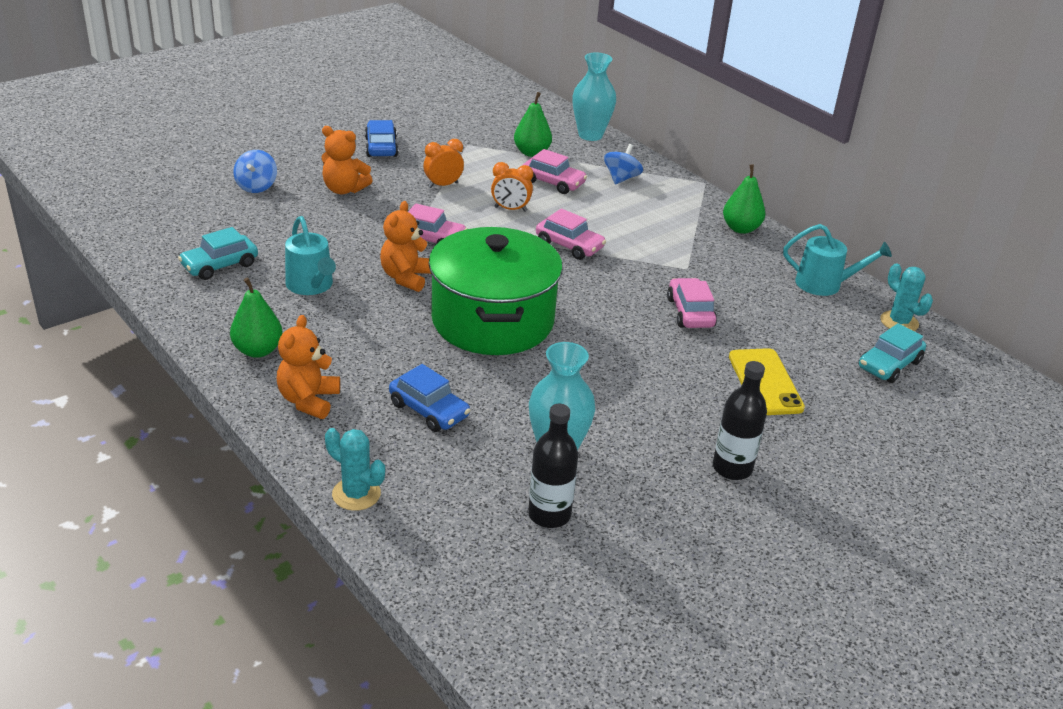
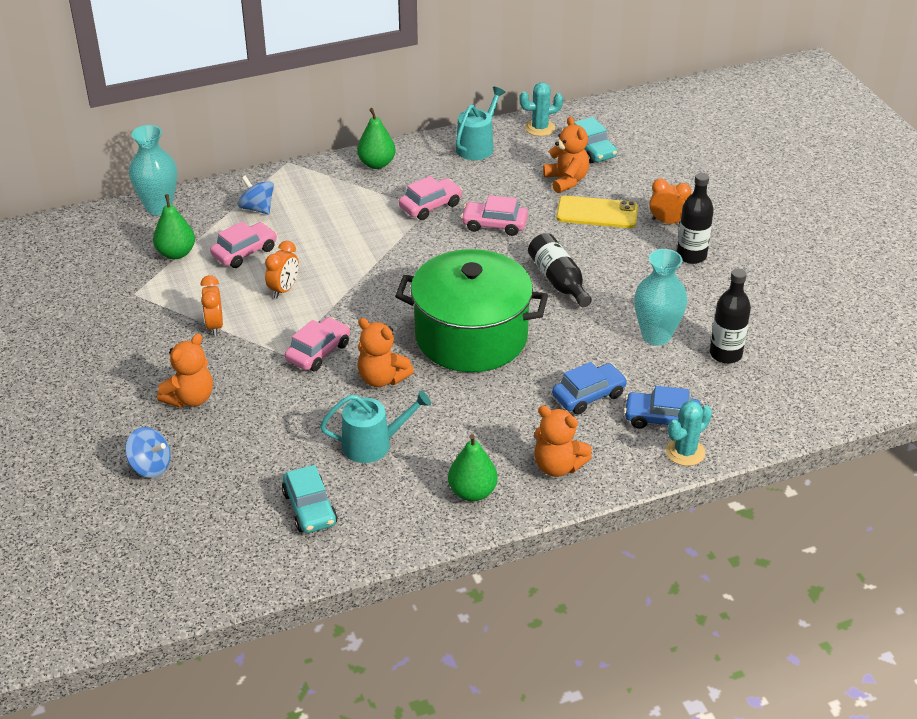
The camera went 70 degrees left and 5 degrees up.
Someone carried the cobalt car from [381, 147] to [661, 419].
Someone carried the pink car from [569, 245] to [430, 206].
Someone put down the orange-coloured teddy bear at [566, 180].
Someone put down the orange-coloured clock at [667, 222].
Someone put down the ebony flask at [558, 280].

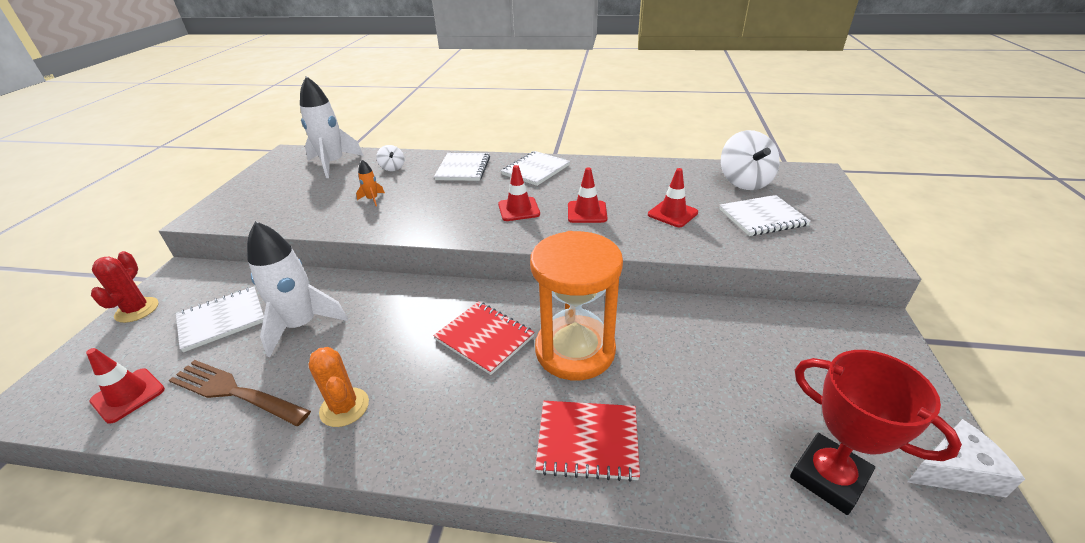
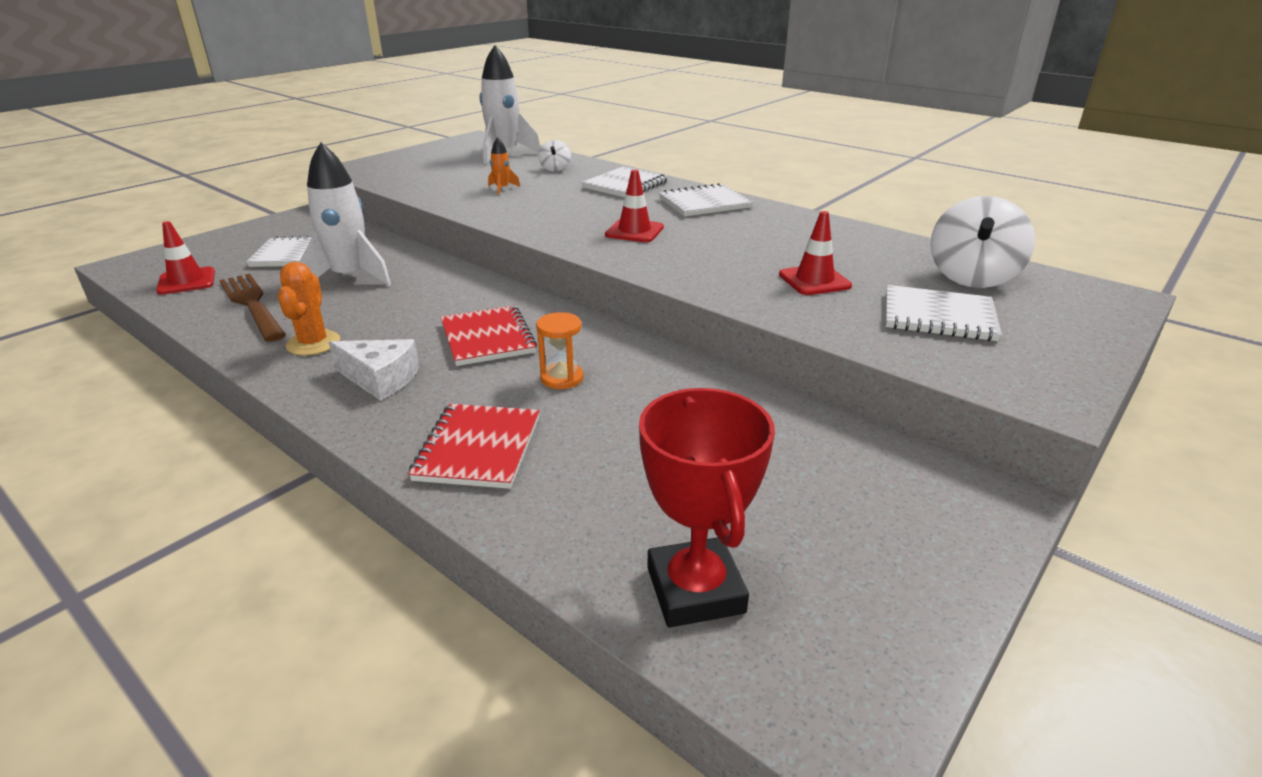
The camera went 30 degrees right and 5 degrees down.
Someone took away the crimson road cone at [587, 212].
Someone scaled the orange-coloured hourglass at [575, 350] by 0.42.
Someone took away the crimson prickly plant at [137, 310].
Someone rotated the crimson notepad at [587, 441] by 60 degrees clockwise.
Someone carried the pure white cheese wedge from [955, 471] to [380, 379].

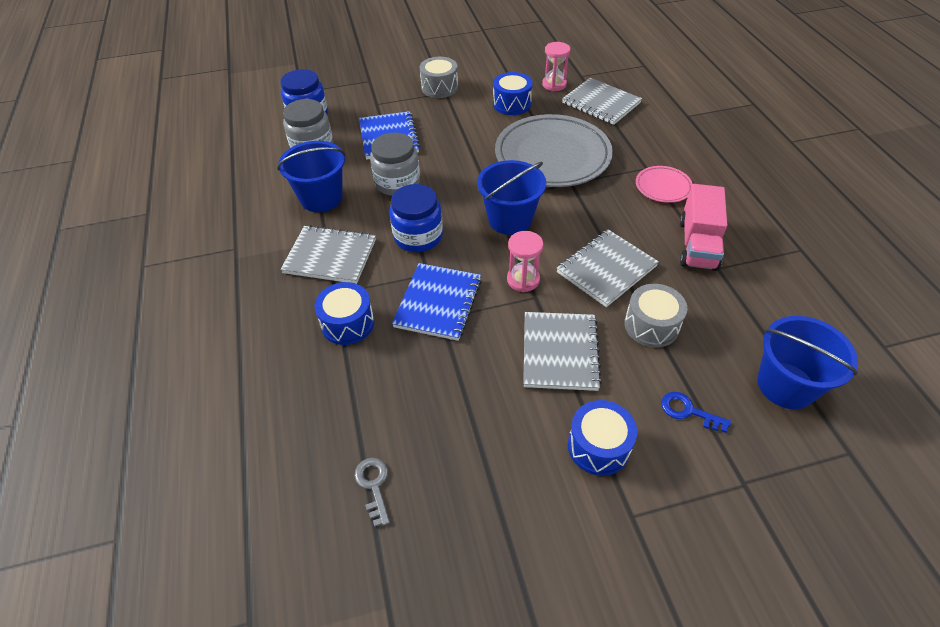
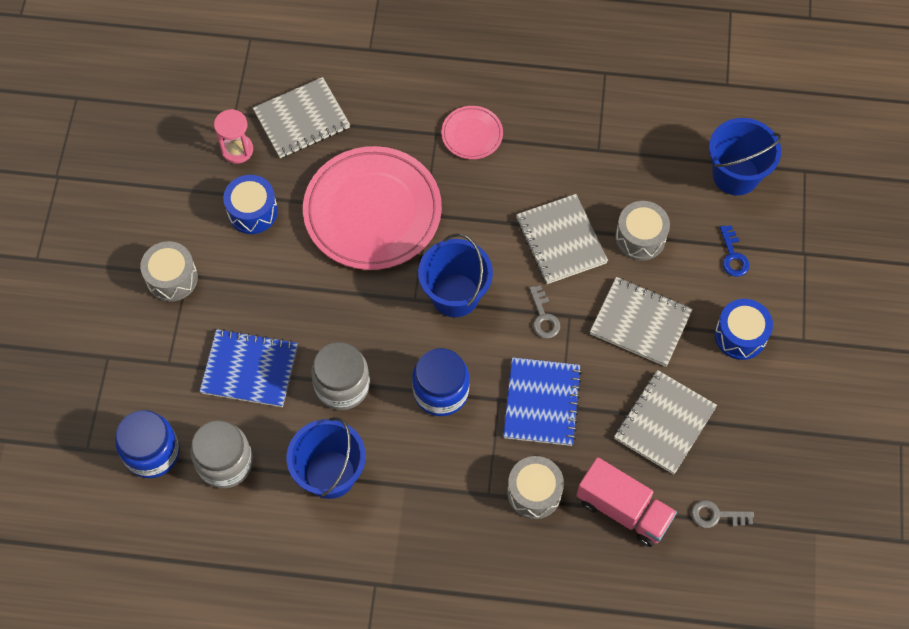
The camera went 70 degrees left and 15 degrees up.
Someone repainted the grey flat dish at [552, 156], which became the pink flat dish at [372, 212].
Someone carried the pink truck from [697, 244] to [623, 510].
Someone carried the grey notepad from [330, 256] to [664, 423].
Someone swapped the pink hourglass at [523, 280] for the grey door key at [543, 317].
Someone rotated the cobalt notepad at [438, 303] by 60 degrees clockwise.
Someone repainted the cobalt toy drum at [348, 323], which became the grey toy drum at [534, 492].
Someone rotated the cobalt door key at [688, 411] by 60 degrees counterclockwise.

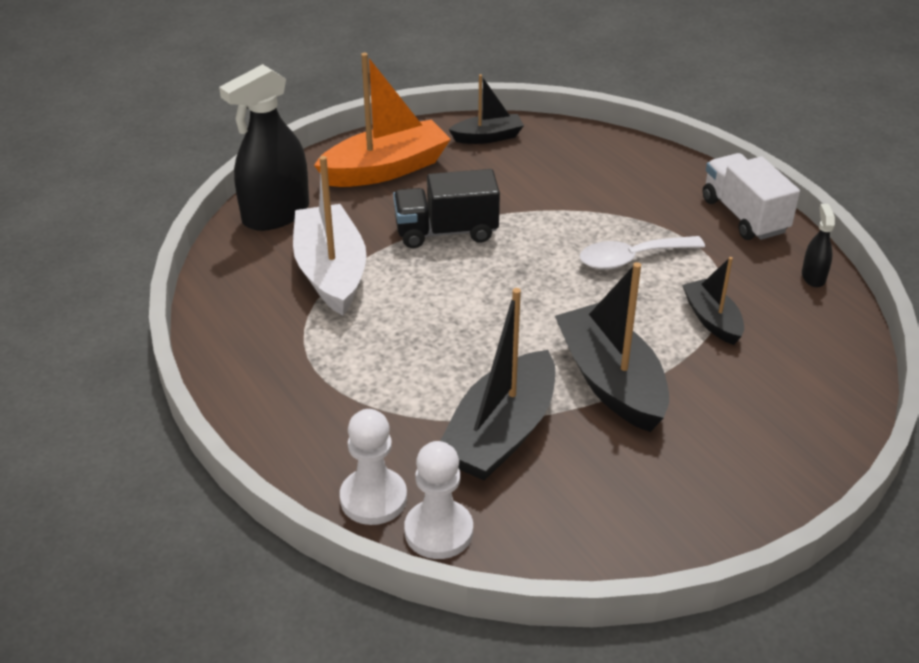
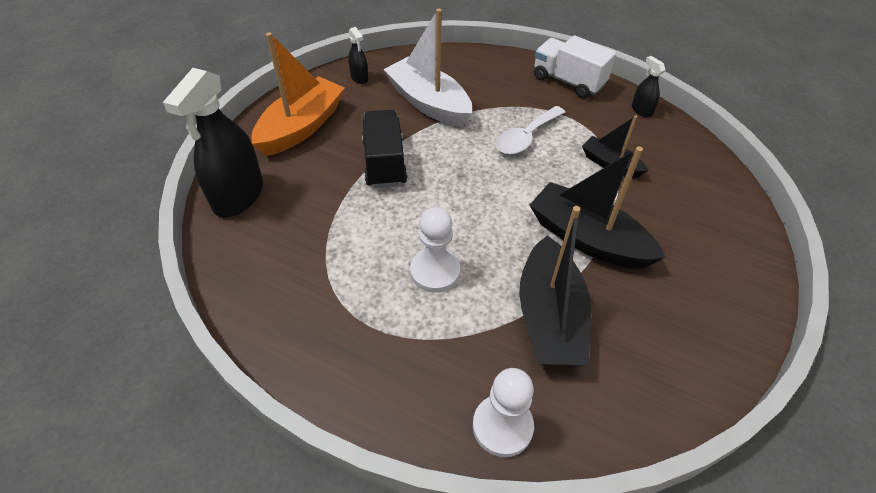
The camera went 30 degrees left and 10 degrees up.
Someone swapped the ebony sailboat at [487, 137] for the ebony spray bottle at [359, 78].
Someone carried the pure white sailboat from [331, 272] to [429, 103].
Someone rotated the ebony truck at [446, 232] by 120 degrees clockwise.
Someone carried the pure white chess pawn from [438, 531] to [435, 271].

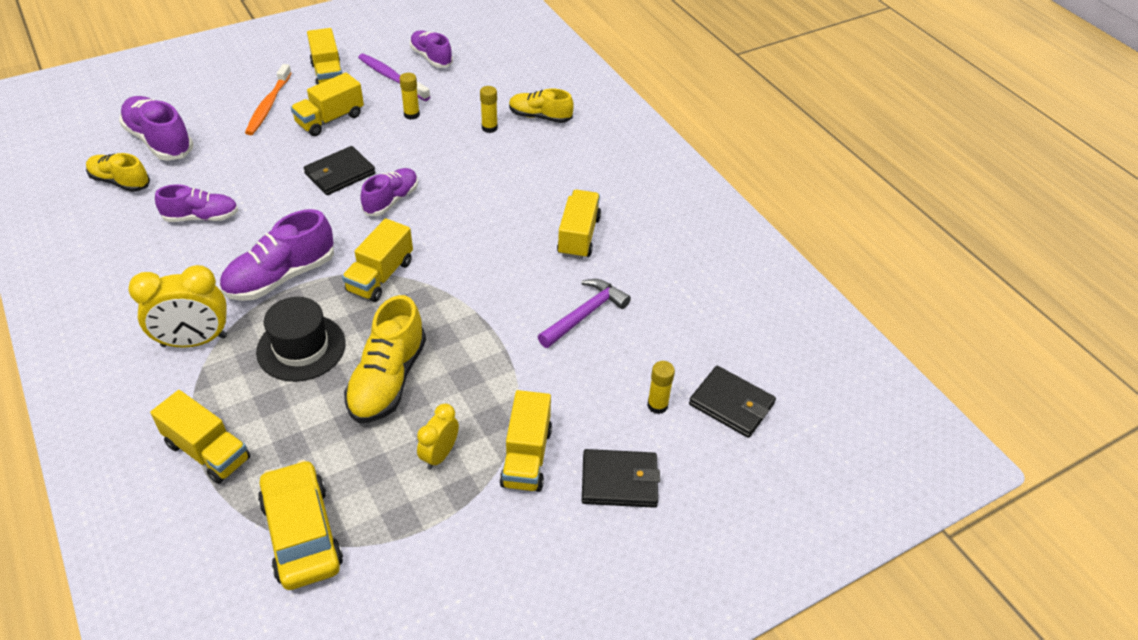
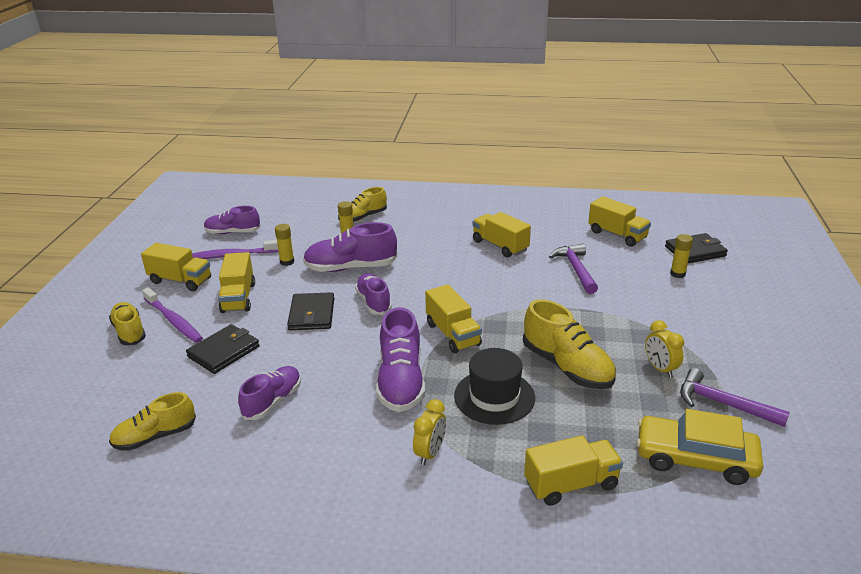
The camera went 50 degrees left and 15 degrees down.
Someone repainted the orange-coloured tooth brush at [268, 105], which became the violet tooth brush at [173, 320].
Someone carried the violet sneaker from [159, 141] to [351, 268].
Someone scaled the bright yellow clock at [194, 341] by 0.59.
Someone carried the bright yellow truck from [526, 457] to [617, 235].
Someone carried the ebony card wallet from [619, 481] to [224, 351].
Someone put down the bright yellow sneaker at [129, 332].
Someone put down the violet hammer at [723, 404].

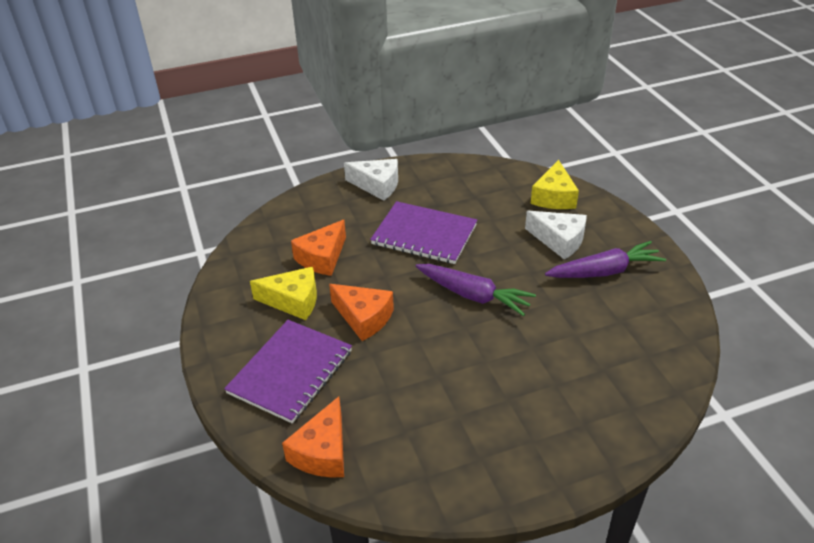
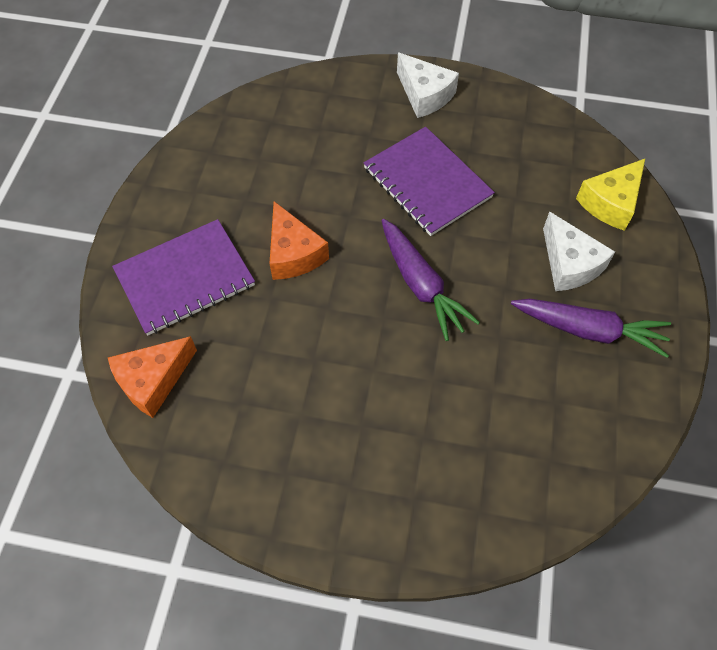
The camera went 30 degrees right and 20 degrees up.
Someone took away the orange-coloured cheese wedge at [322, 258].
Someone took away the bright yellow cheese wedge at [293, 301].

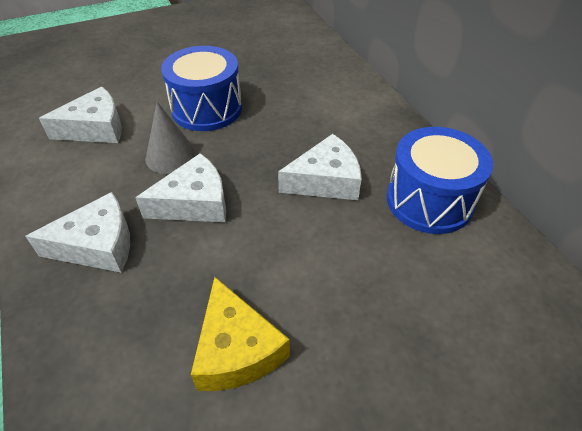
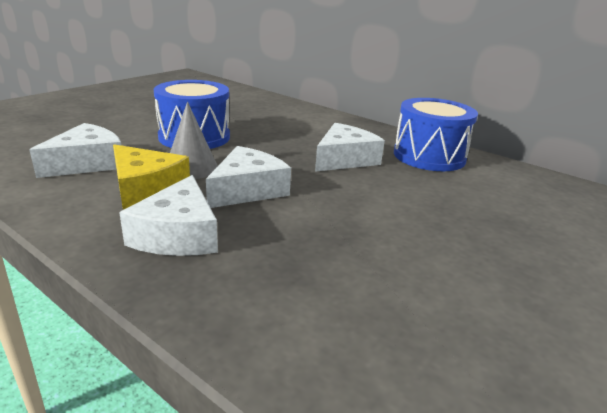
The camera went 30 degrees left and 20 degrees down.
Someone rotated the pure white cheese wedge at [98, 245] by 135 degrees clockwise.
Someone carried the bright yellow cheese wedge from [236, 349] to [146, 189].

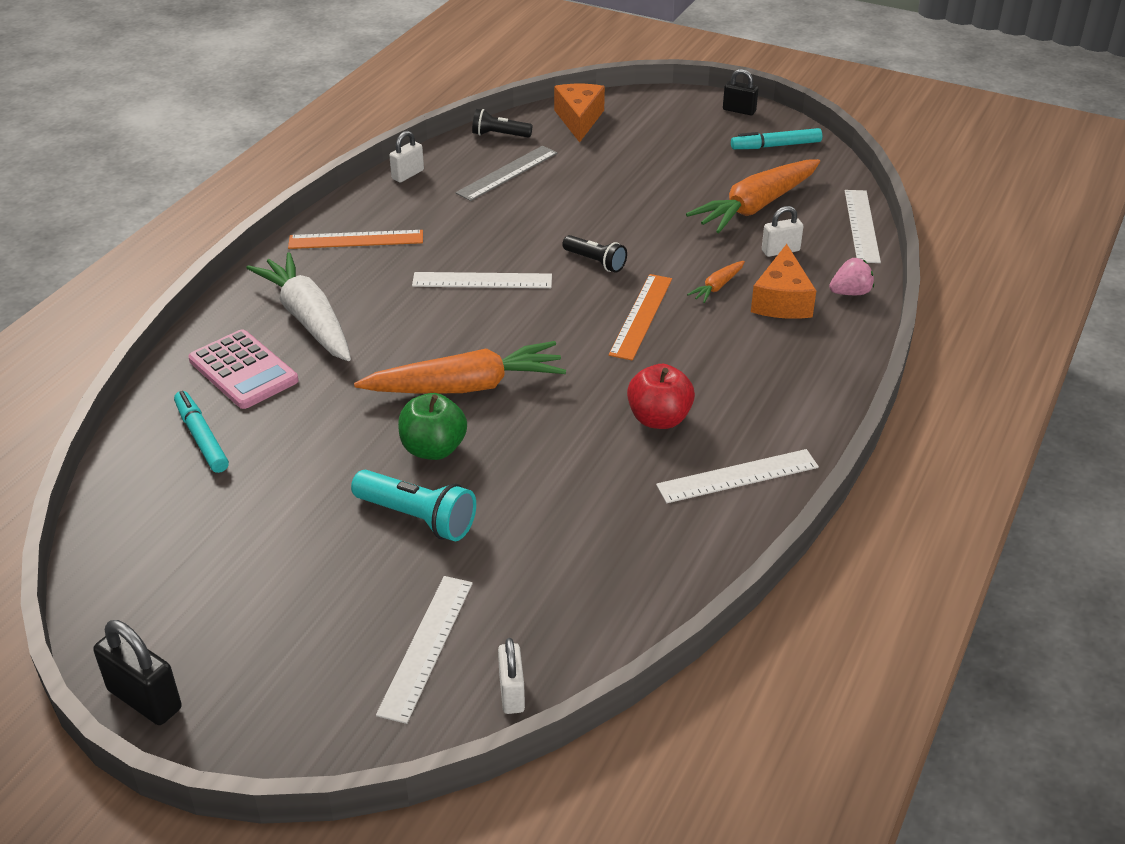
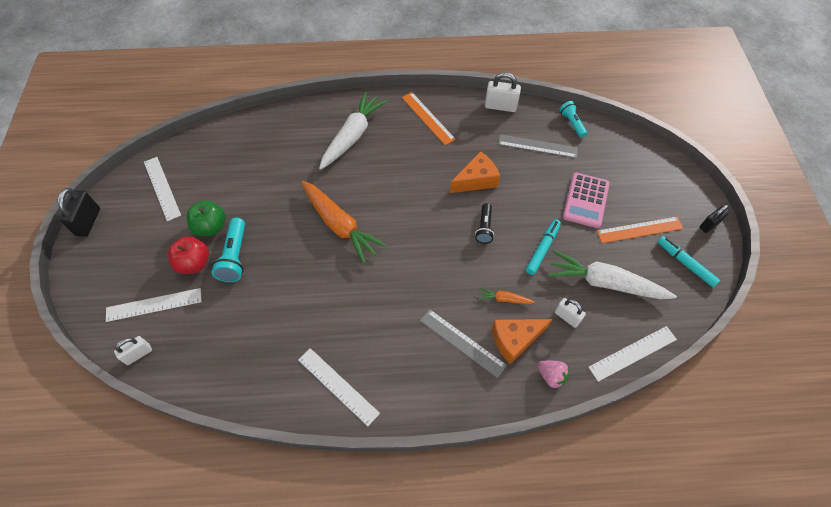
The camera went 60 degrees right and 20 degrees up.
Someone rotated the ebony lock at [739, 110] by 60 degrees clockwise.
Someone carried the orange-coloured cheese wedge from [579, 120] to [476, 180].
Someone repainted the ebony torch at [499, 135], which became the teal torch at [572, 123].
Someone scaled the pure white lock at [407, 175] by 1.51.
Someone repainted the orange-coloured root vegetable at [756, 206], which became the pure white root vegetable at [605, 283].
Someone carried the pure white ruler from [482, 280] to [162, 188].
Someone carried the orange-coloured ruler from [641, 316] to [639, 230].
Someone carried the pink pocket calculator from [243, 370] to [586, 200].
Someone carried the crimson toy apple from [659, 419] to [194, 263].
Someone carried the teal marker from [201, 438] to [542, 249].
Someone carried the leaf-green toy apple from [433, 449] to [211, 227].
Someone put down the grey ruler at [462, 342].

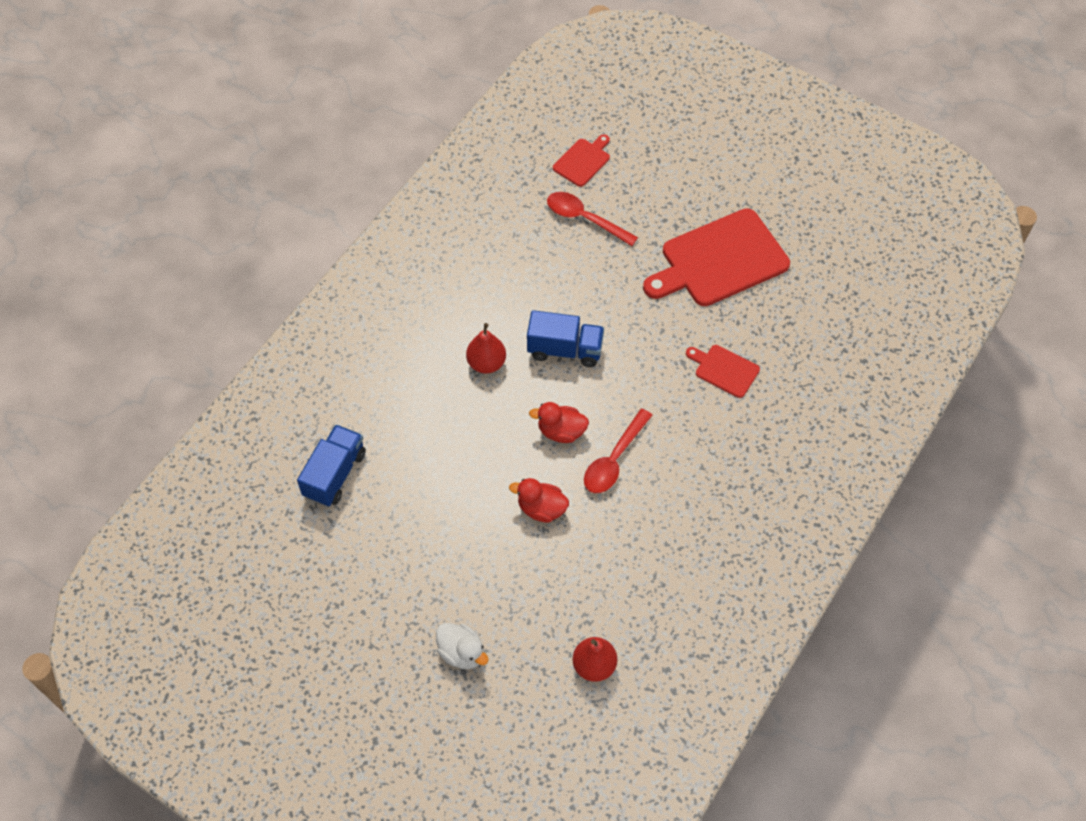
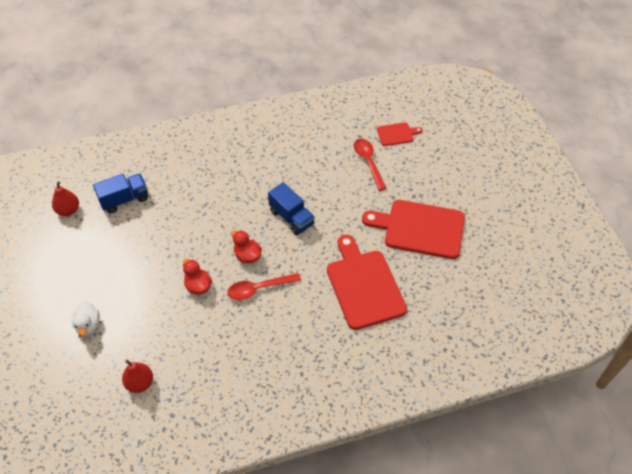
The camera went 40 degrees right and 5 degrees down.
Someone carried the crimson pear fruit from [486, 363] to [68, 210].
Someone scaled the crimson bread board at [724, 370] by 2.07.

